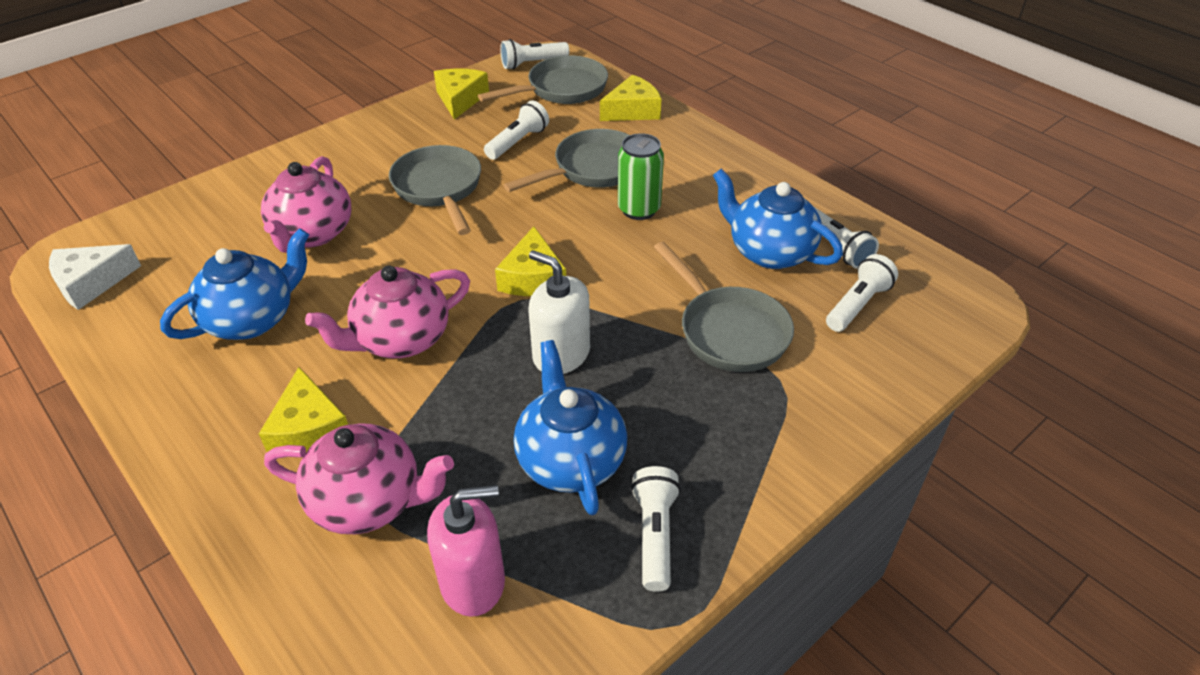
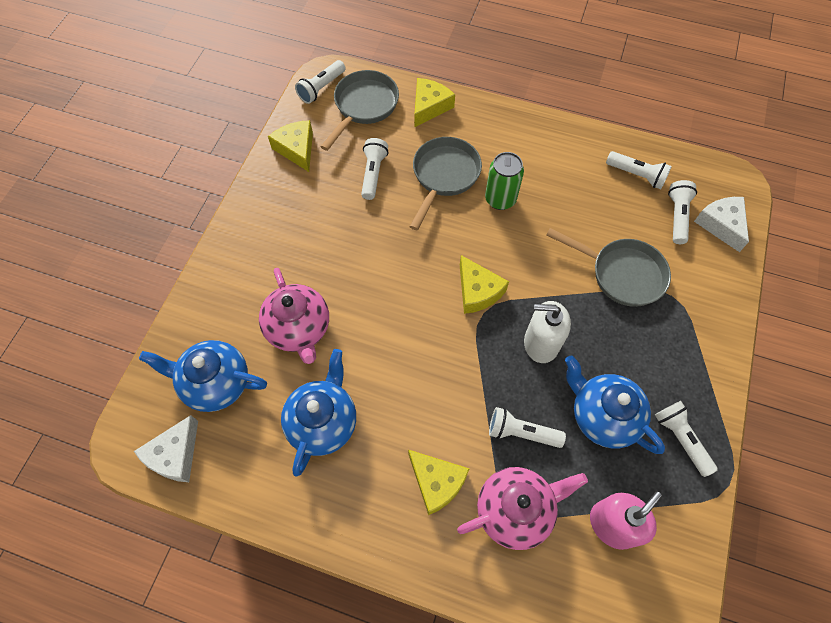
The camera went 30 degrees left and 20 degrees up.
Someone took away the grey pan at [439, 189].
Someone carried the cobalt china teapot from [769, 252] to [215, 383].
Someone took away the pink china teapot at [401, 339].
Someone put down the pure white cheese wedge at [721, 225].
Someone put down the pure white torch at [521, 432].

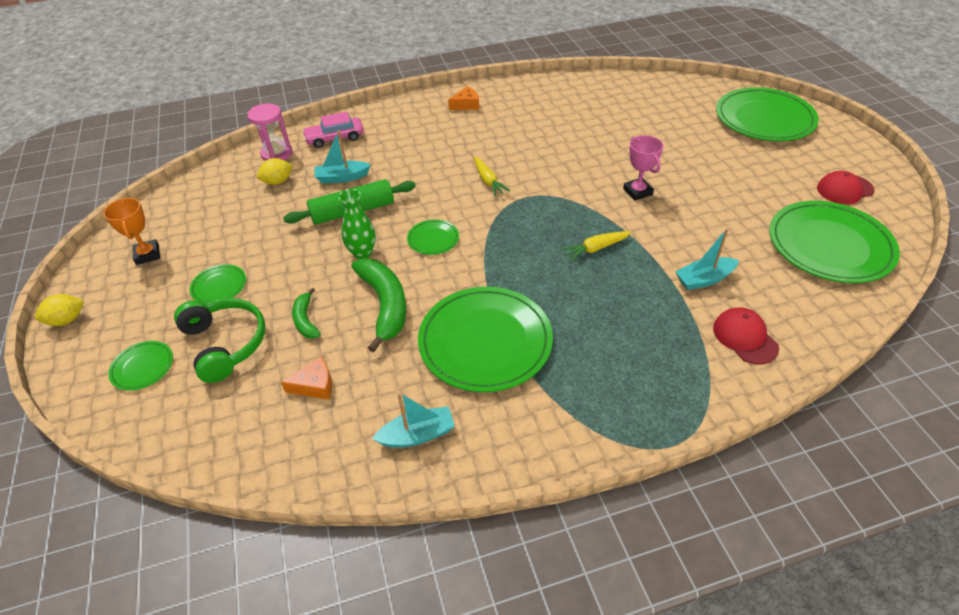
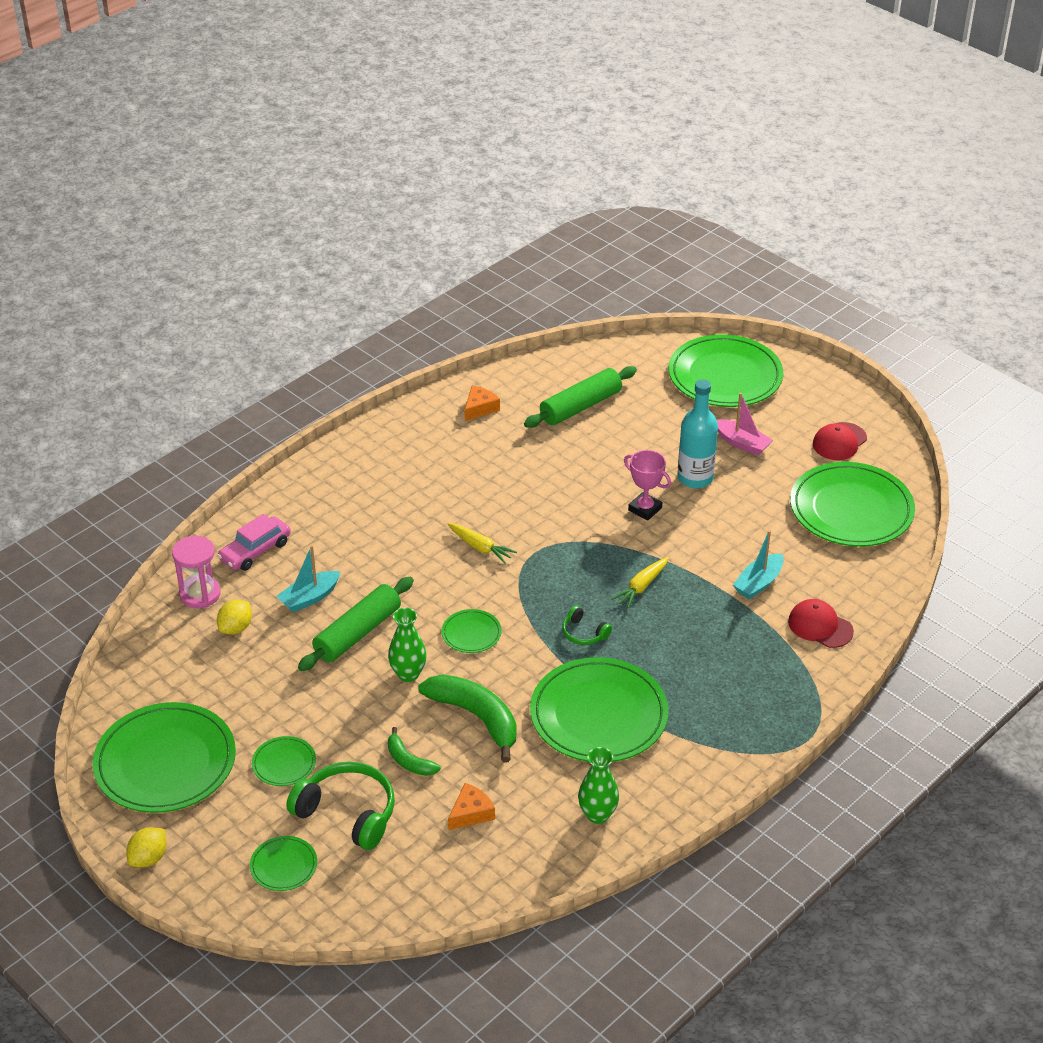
The camera went 30 degrees left and 5 degrees down.
Someone carried the orange-coloured cheese wedge from [466, 105] to [480, 408].
Someone swapped the orange-coloured trophy at [147, 255] for the leaf-green flat dish at [165, 762].
Someone swapped the teal sailboat at [417, 435] for the leaf-green vase at [597, 815].
Someone put down the leaf-green dough roller at [580, 406].
Someone put down the teal flask at [695, 478].
Someone put down the pink sailboat at [742, 443].
Someone put down the leaf-green headset at [584, 633].

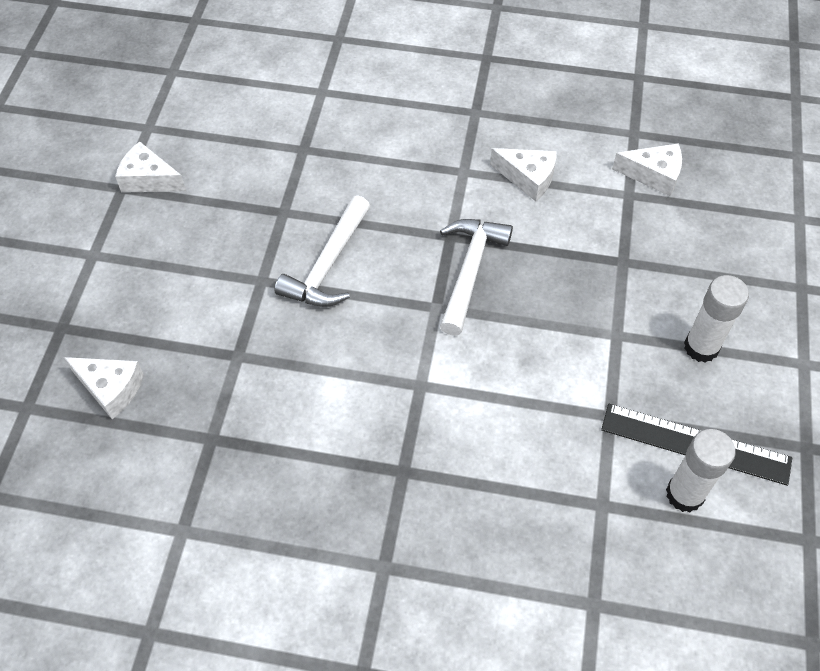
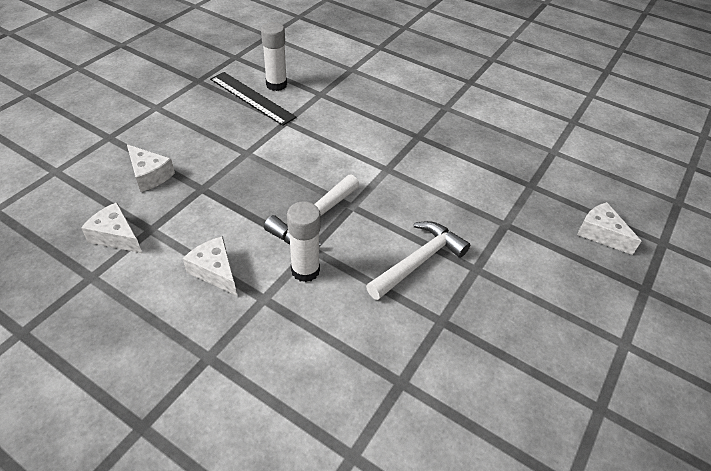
The camera went 160 degrees left and 10 degrees down.
Someone carried the pure white cheese wedge from [149, 179] to [149, 175].
Someone carried the pure white glue from [701, 347] to [305, 270].

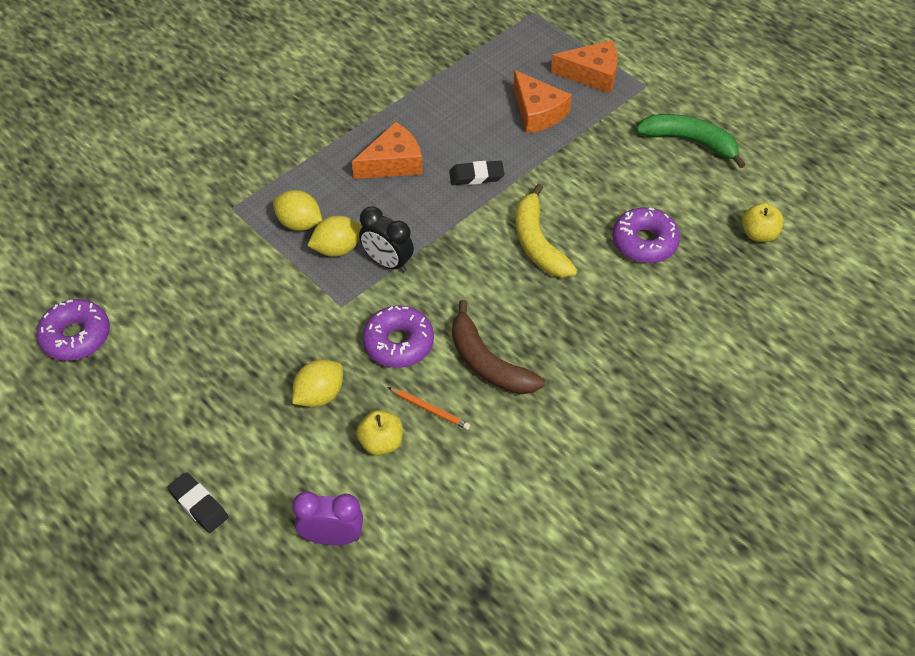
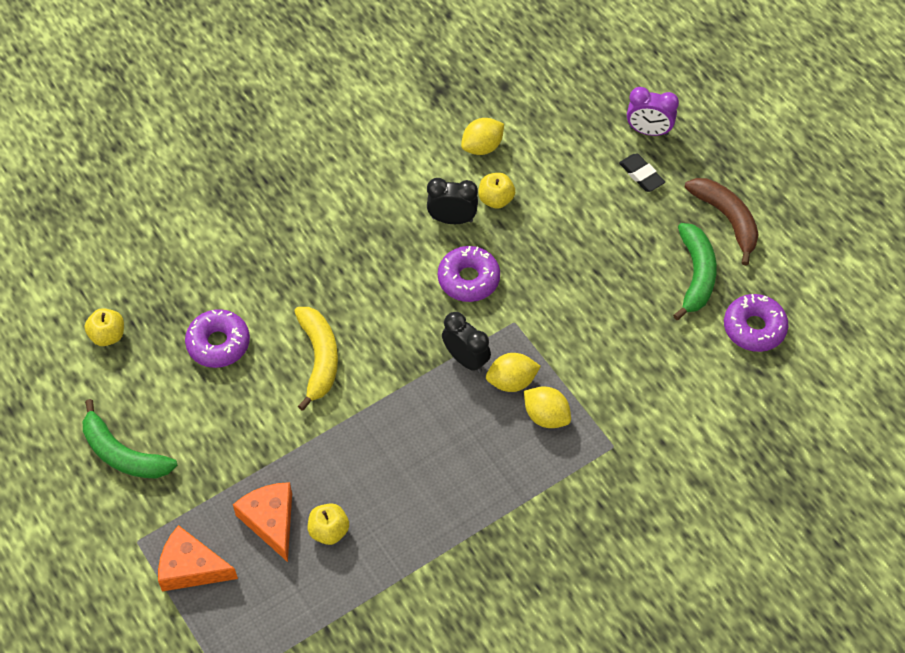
The camera went 170 degrees left and 5 degrees up.
Someone took away the orange-coloured cheese wedge at [393, 163].
Someone took away the ebony pencil eraser at [476, 176].
Someone carried the brown banana from [488, 363] to [726, 219].
Someone carried the bright yellow citrus fruit from [319, 395] to [482, 147].
Someone swapped the orange-coloured lead pencil at [430, 409] for the ebony clock at [452, 219].
Someone carried the violet clock from [332, 537] to [648, 131].
Someone put down the leaf-green banana at [696, 275].
Someone put down the bright yellow toy apple at [329, 531].

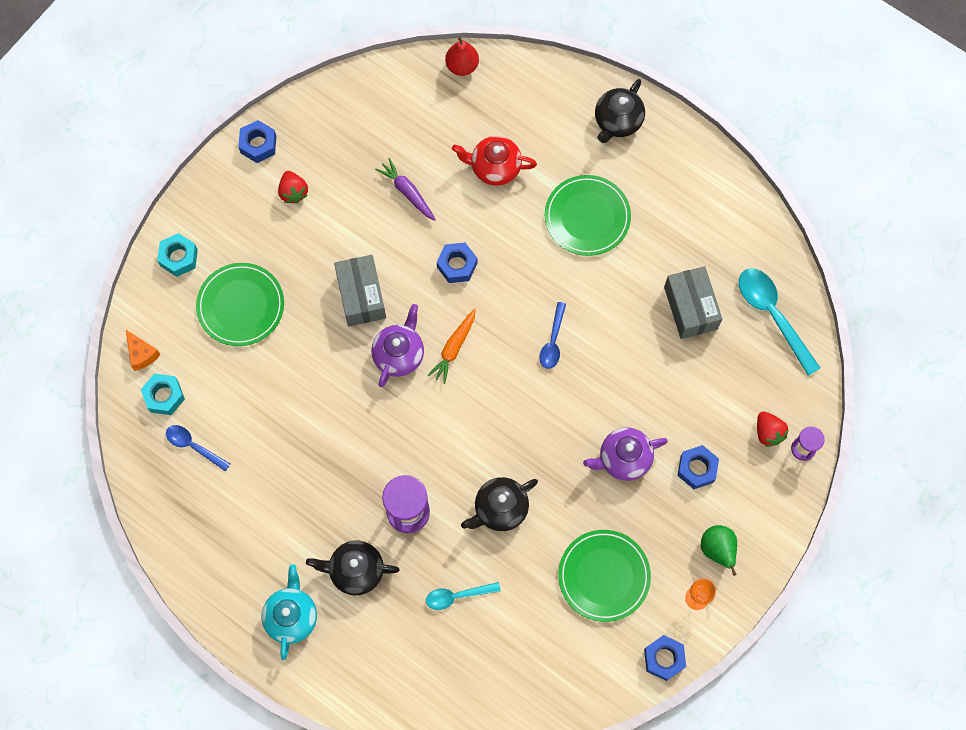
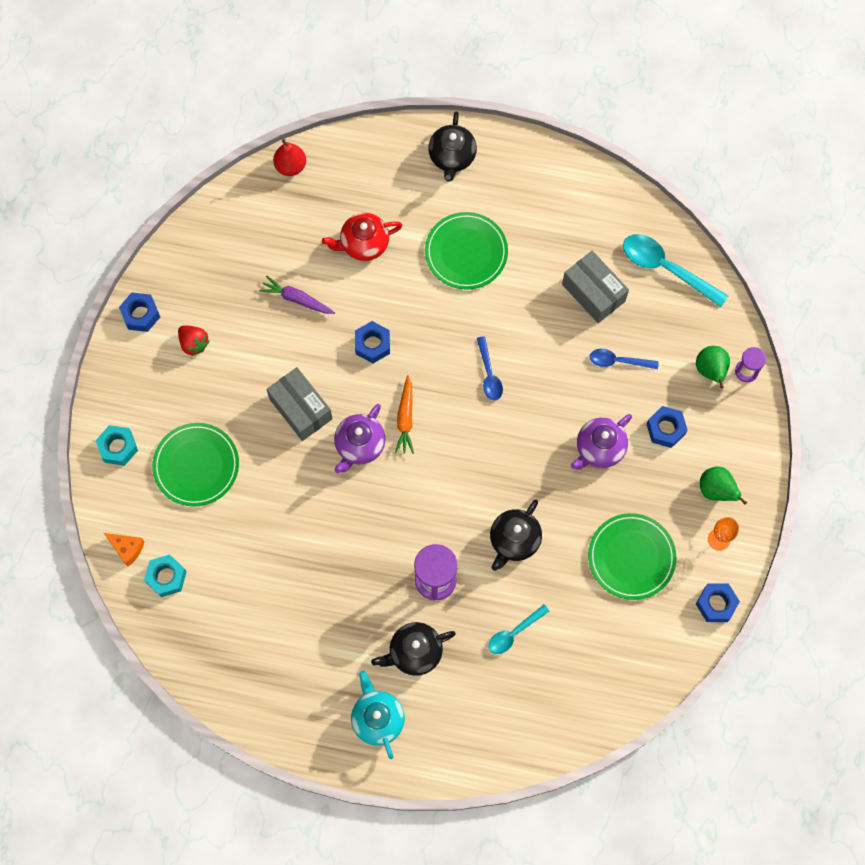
The camera went 25 degrees left and 0 degrees up.
Someone rotated the violet china teapot at [399, 354] by 150 degrees counterclockwise.
Someone swapped the crimson toy strawberry at [768, 432] for the leaf-green pear fruit at [710, 371].
Someone carried the cobalt tablespoon from [193, 446] to [618, 361].

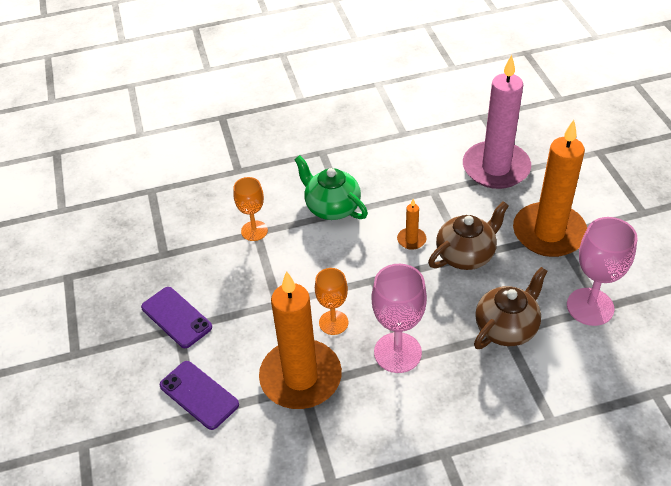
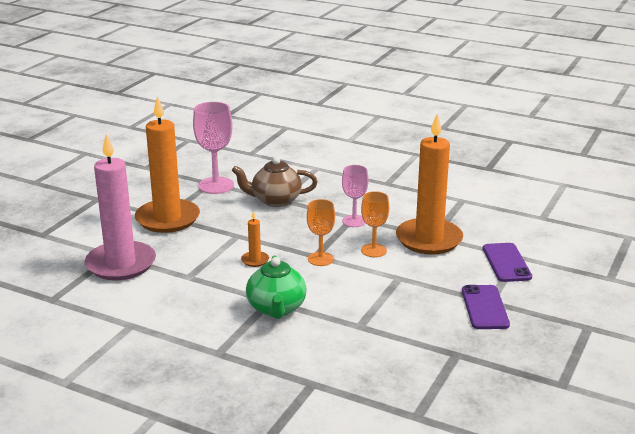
The camera went 140 degrees left and 20 degrees down.
Someone carried the orange-coloured wine glass from [254, 231] to [320, 259].
Someone took away the brown china teapot at [466, 255].
Someone scaled the pink wine glass at [397, 352] by 0.64.

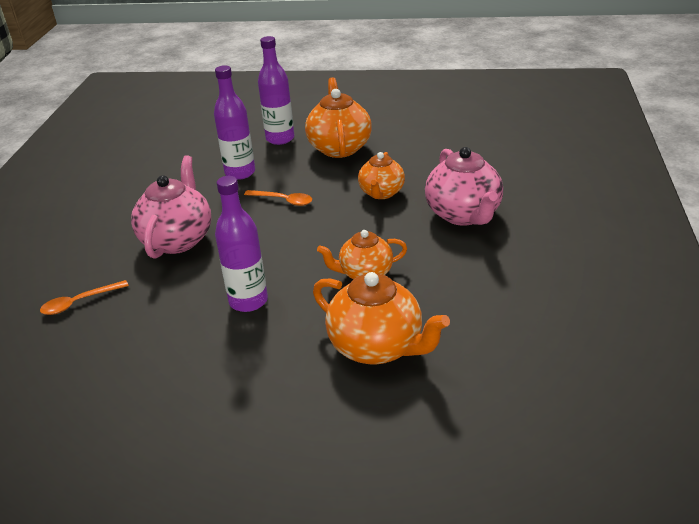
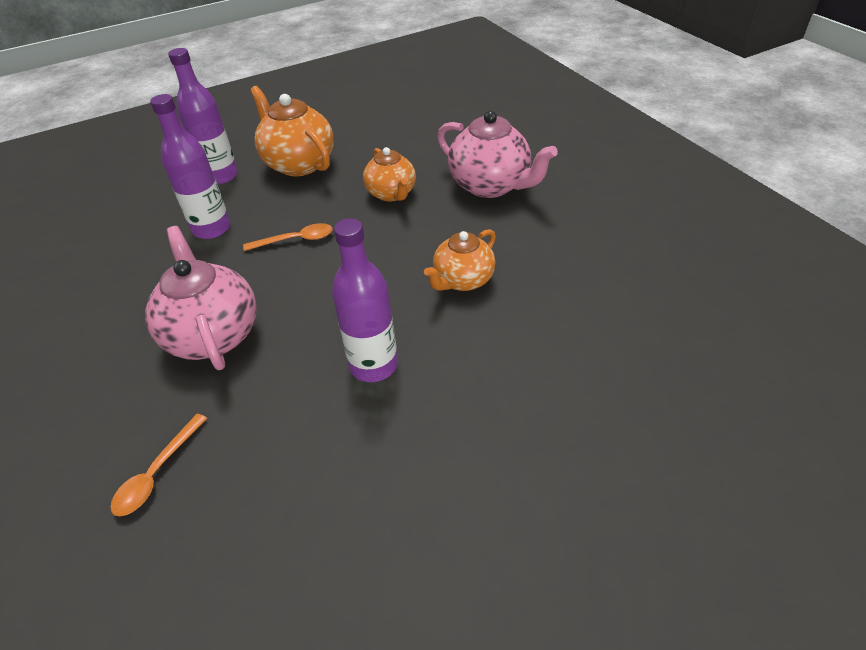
The camera went 35 degrees left and 10 degrees up.
Someone took away the orange-coloured china teapot at [377, 347].

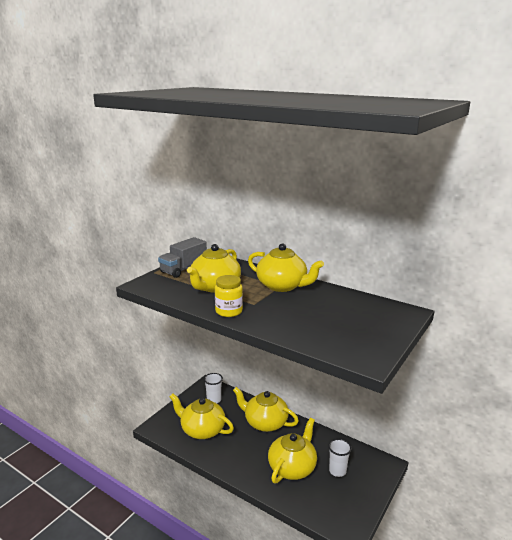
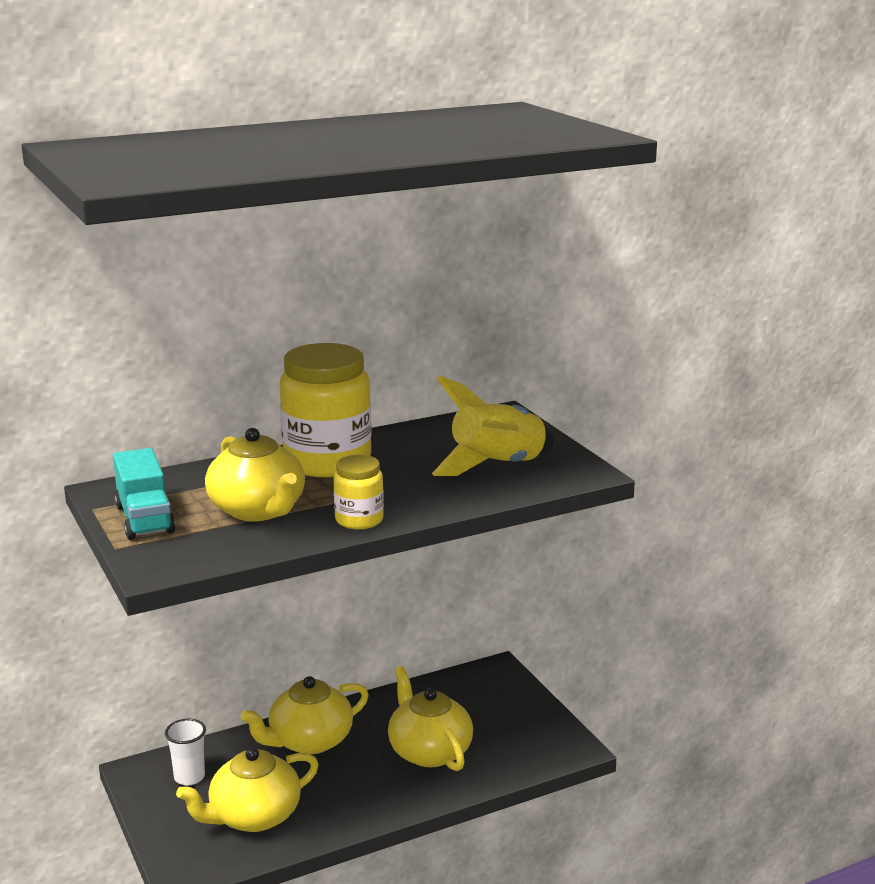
The camera went 60 degrees left and 0 degrees up.
Someone repainted the grey truck at [183, 269], which became the teal truck at [145, 519].
Someone swapped the bright yellow china teapot at [282, 286] for the bright yellow jam jar at [327, 462].
Someone took away the pure white cup at [337, 471].
Someone put down the bright yellow toy rocket at [498, 467].

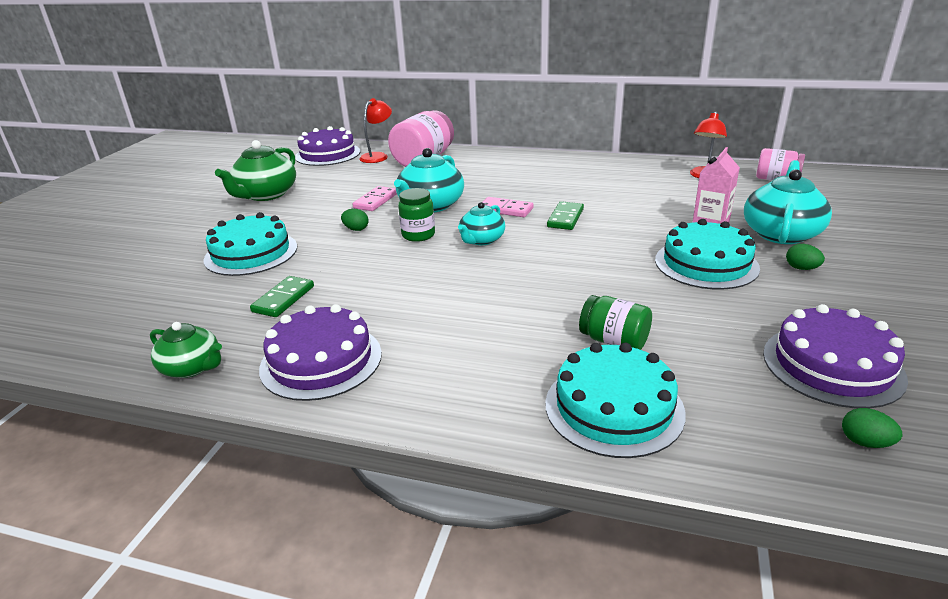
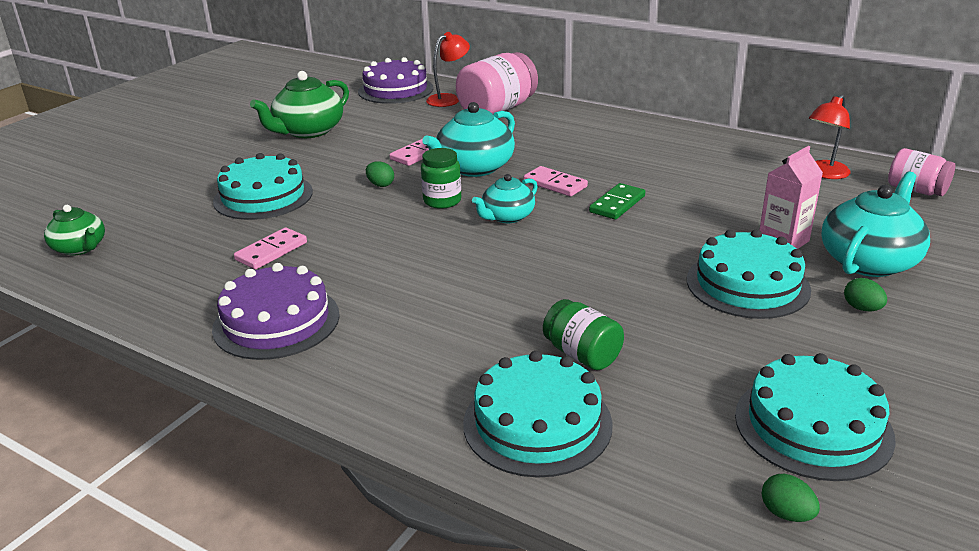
The camera went 15 degrees right and 0 degrees up.
Someone repainted the leaf-green domino at [283, 299], which became the pink domino at [271, 251].
Someone repainted the violet cake at [832, 365], which became the teal cake at [813, 426].
Someone carried the leaf-green china teapot from [192, 367] to [80, 248].

